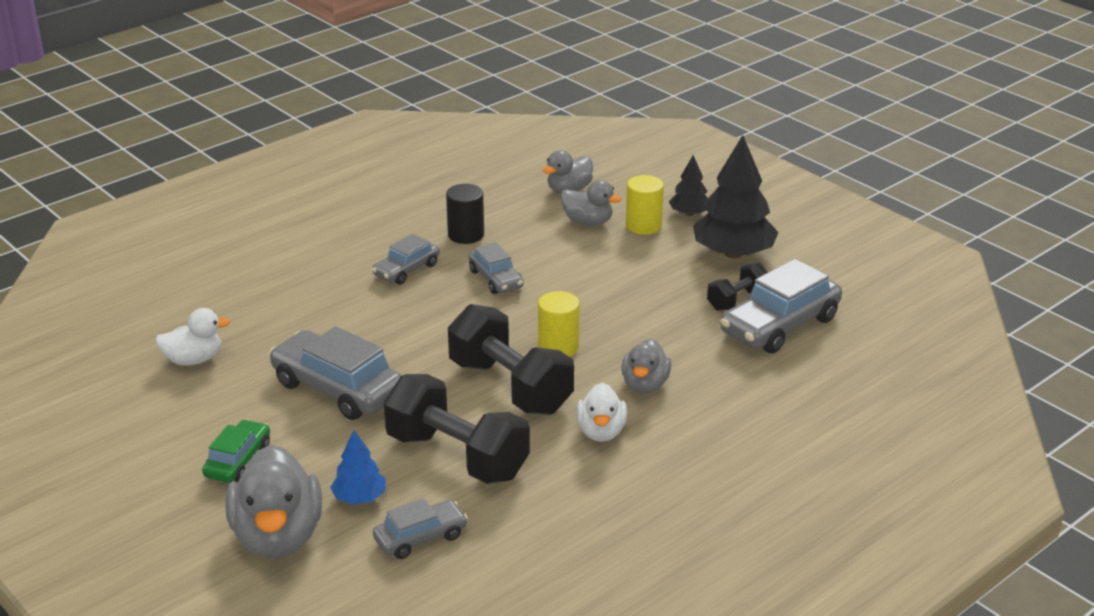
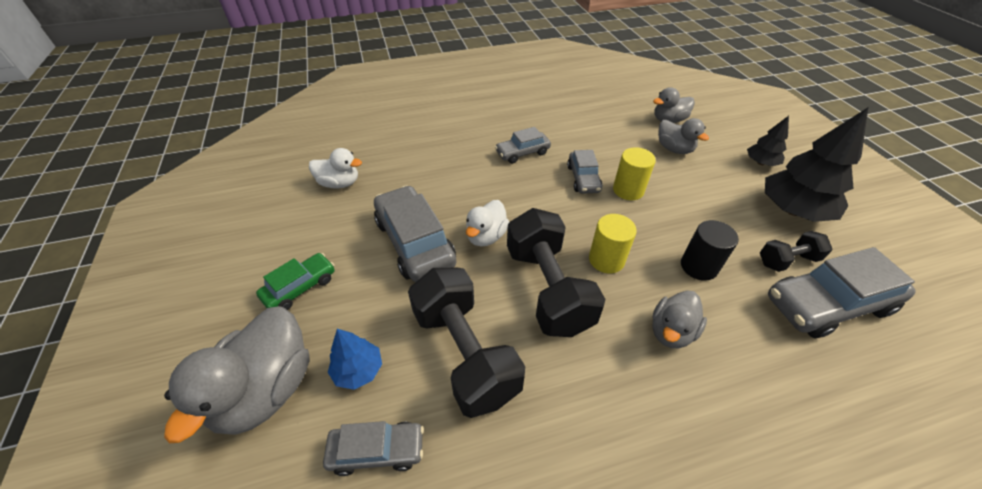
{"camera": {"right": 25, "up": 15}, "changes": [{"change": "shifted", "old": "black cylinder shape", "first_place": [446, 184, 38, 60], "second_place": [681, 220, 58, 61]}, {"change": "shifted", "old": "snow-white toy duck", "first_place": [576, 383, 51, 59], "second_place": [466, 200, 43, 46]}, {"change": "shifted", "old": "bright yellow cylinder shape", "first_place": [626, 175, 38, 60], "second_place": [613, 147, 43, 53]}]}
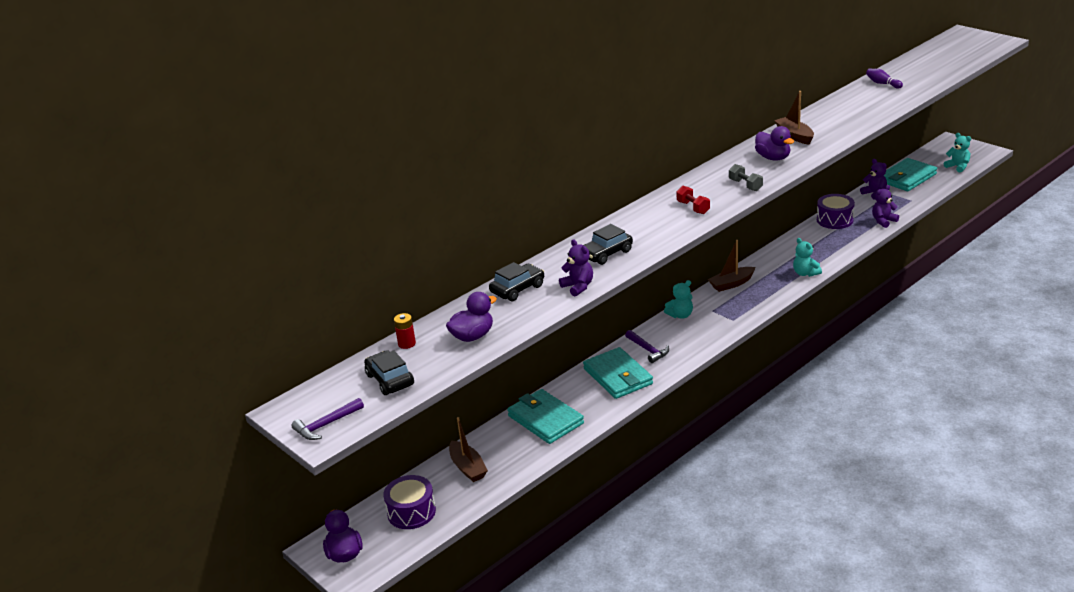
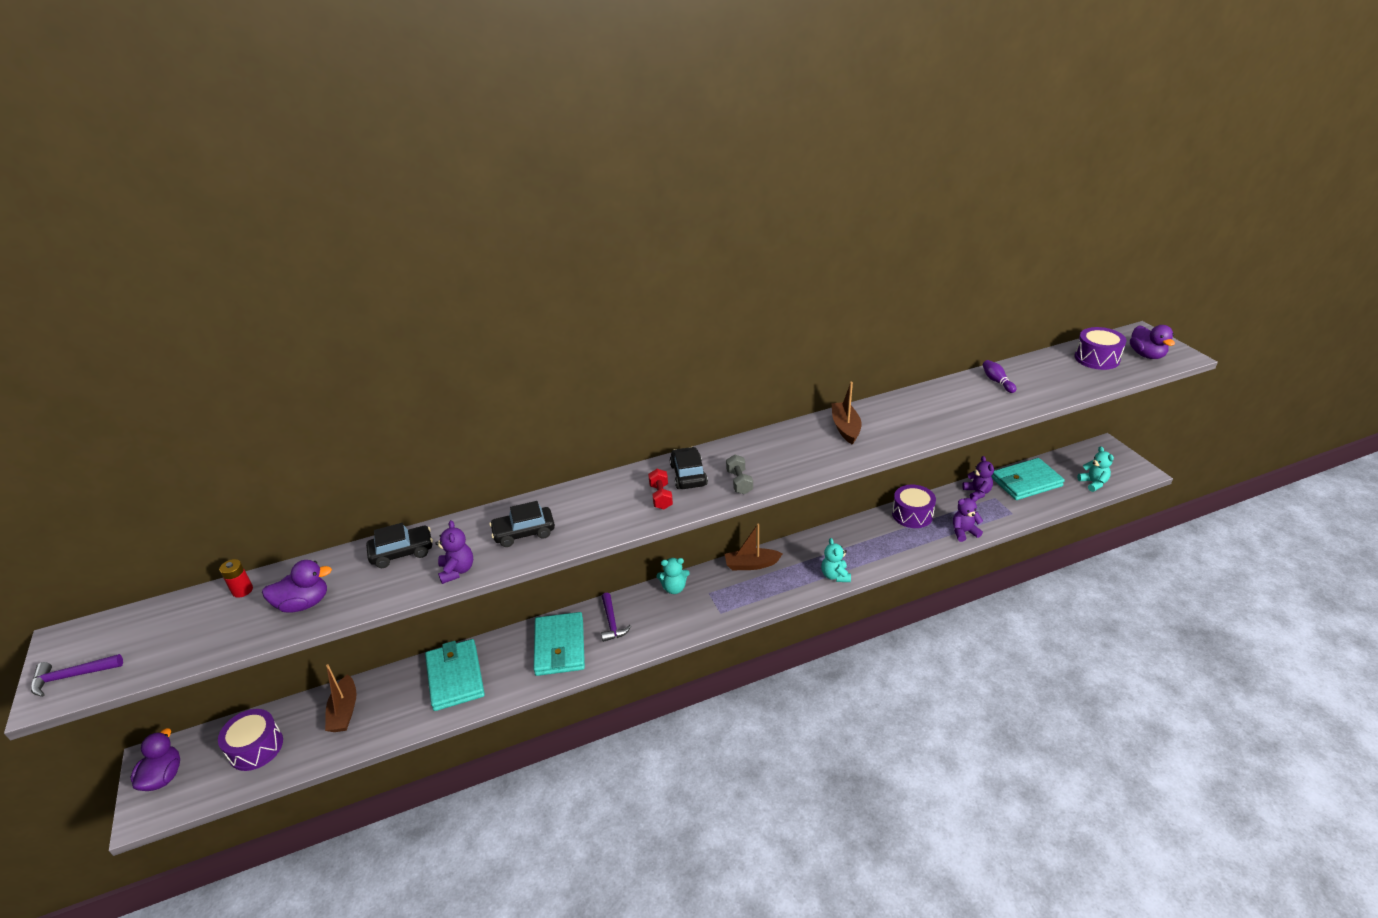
{"camera": {"right": 20, "up": 5}, "changes": [{"change": "new", "new": "royal purple drum", "second_place": [1075, 327, 52, 43]}, {"change": "shifted", "old": "black car", "first_place": [364, 350, 50, 45], "second_place": [670, 447, 38, 42]}, {"change": "shifted", "old": "royal purple toy duck", "first_place": [755, 126, 39, 35], "second_place": [1130, 325, 45, 34]}]}
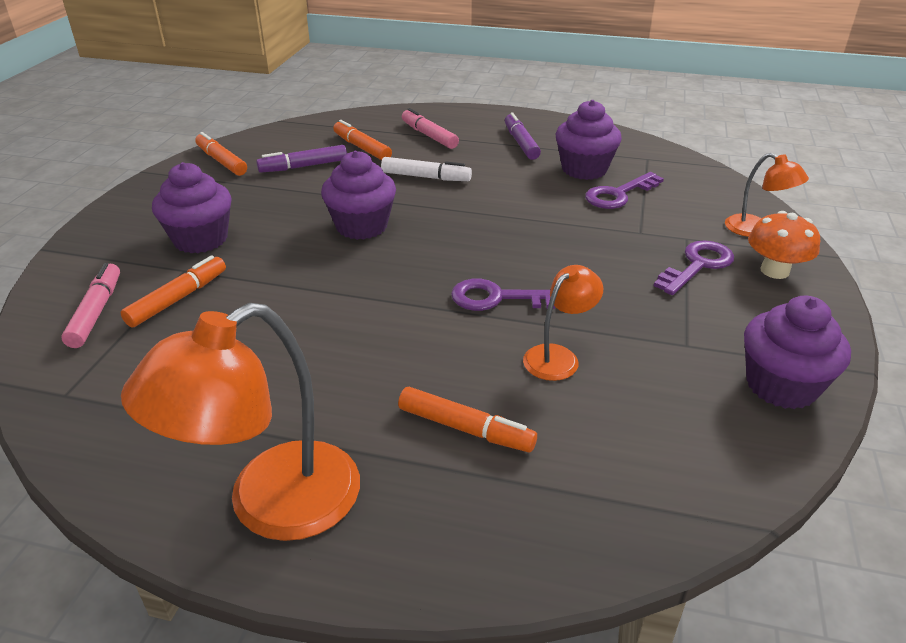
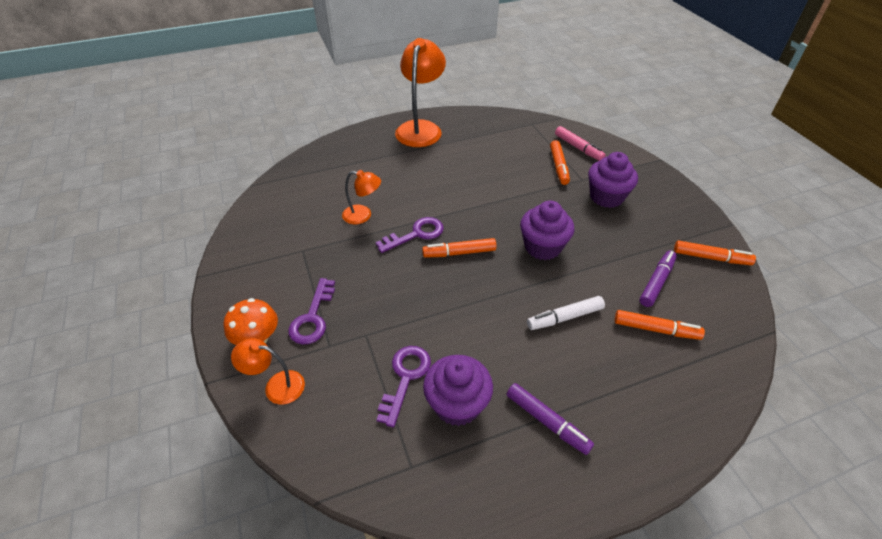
{"camera": {"right": 145, "up": 10}, "changes": [{"change": "gone", "old": "rosy marker pen", "first_place": [402, 108, 57, 41]}, {"change": "gone", "old": "royal purple fairy cake", "first_place": [744, 296, 107, 113]}, {"change": "shifted", "old": "orange marker pen", "first_place": [398, 387, 139, 65], "second_place": [422, 238, 75, 20]}, {"change": "rotated", "old": "orange desk lamp", "first_place": [523, 265, 80, 116], "second_place": [342, 170, 39, 54], "degrees": -90}]}
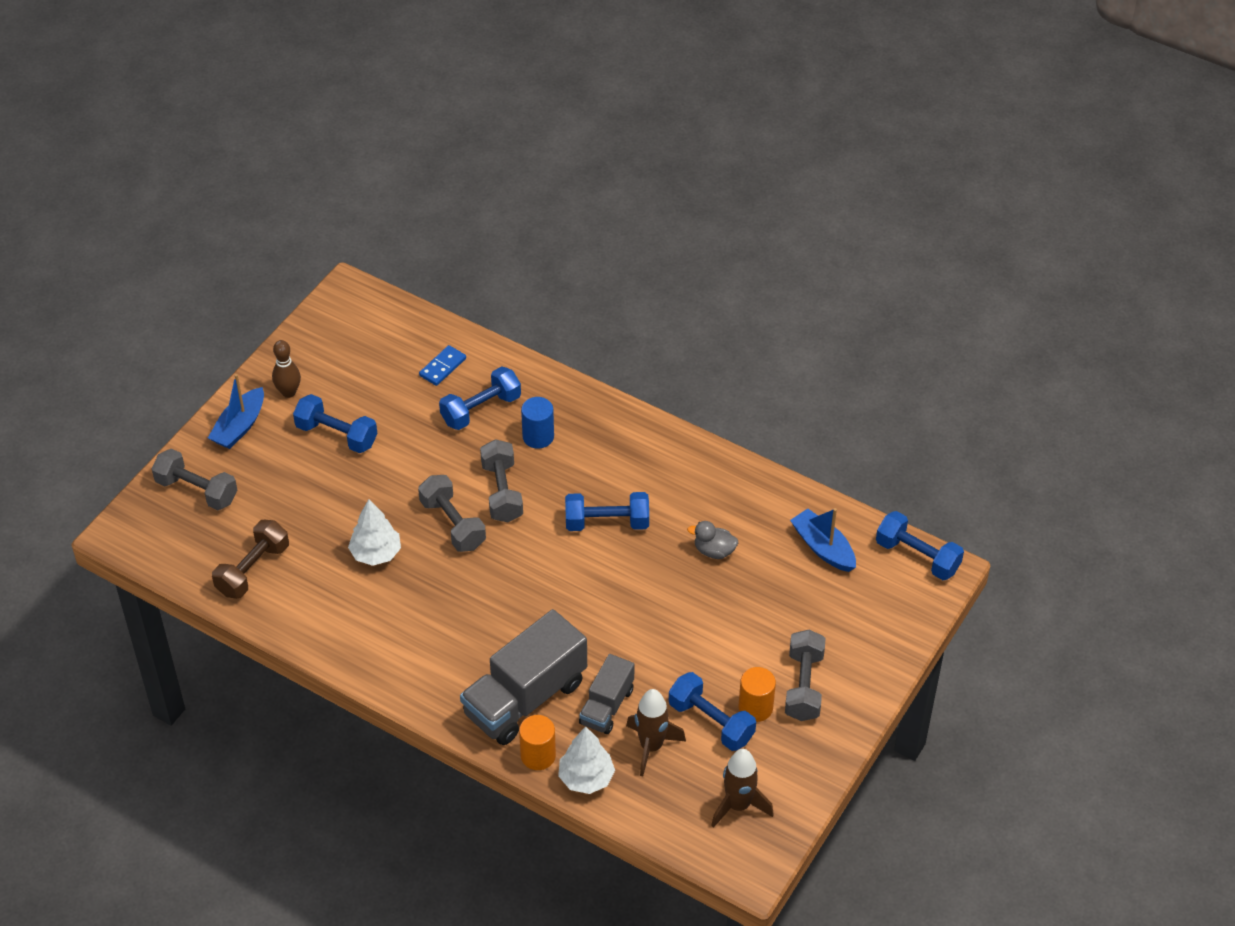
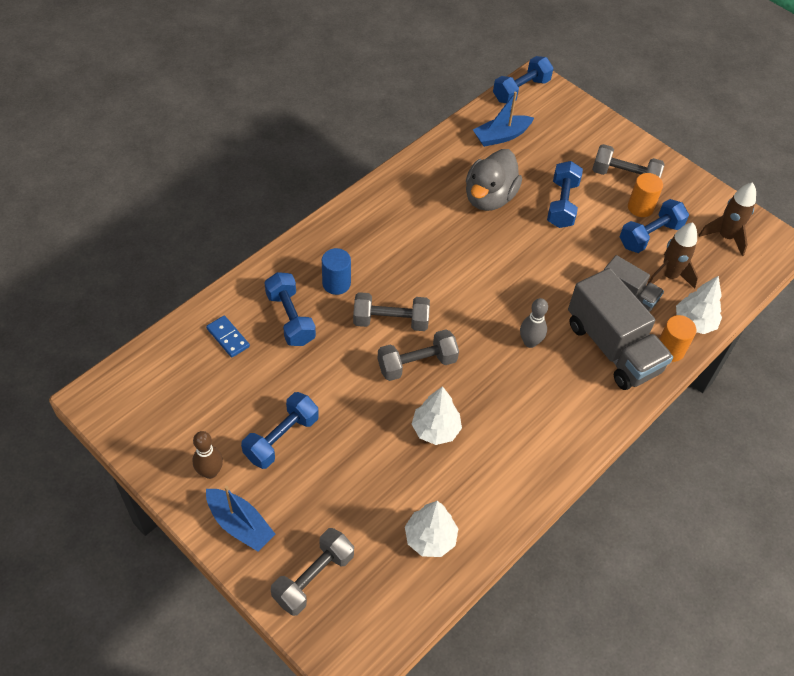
{"camera": {"right": -80, "up": 5}, "changes": [{"change": "new", "new": "gray tenpin", "second_place": [520, 298, 28, 50]}, {"change": "shifted", "old": "royal blue free weight", "first_place": [565, 492, 84, 39], "second_place": [547, 161, 36, 67]}, {"change": "swapped", "old": "dark brown free weight", "new": "snow-white tree", "first_place": [212, 520, 77, 79], "second_place": [405, 501, 53, 56]}, {"change": "scaled", "old": "gray toy duck", "first_place": [687, 521, 51, 38], "second_place": [466, 149, 56, 62], "factor": 1.95}]}
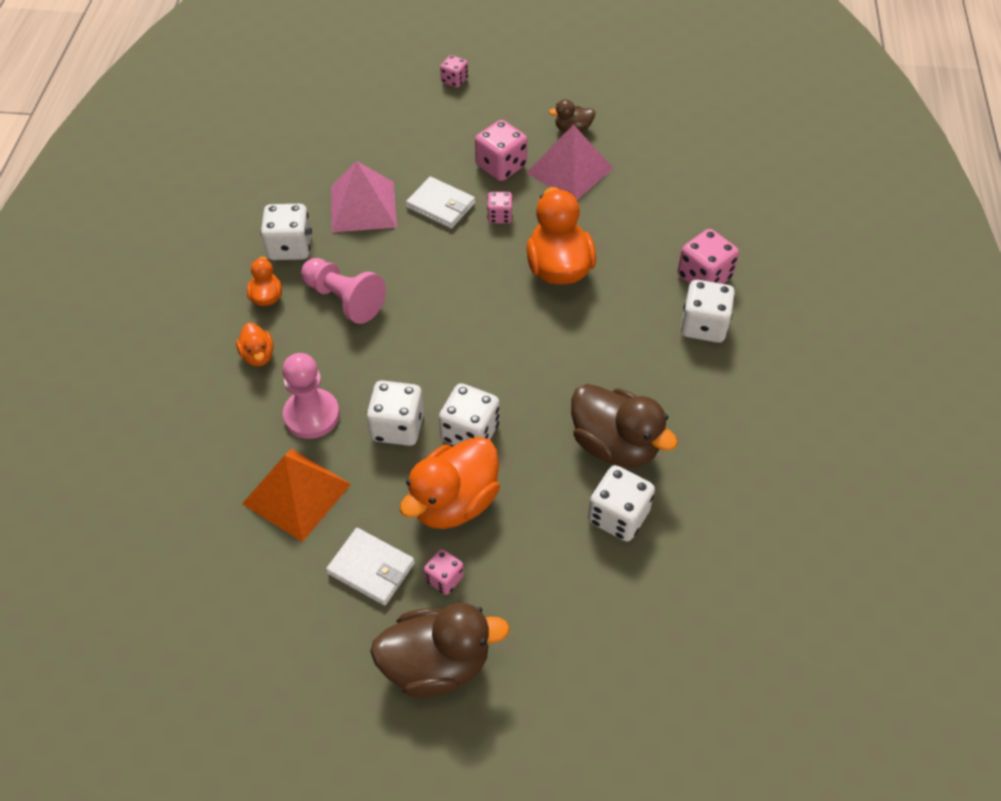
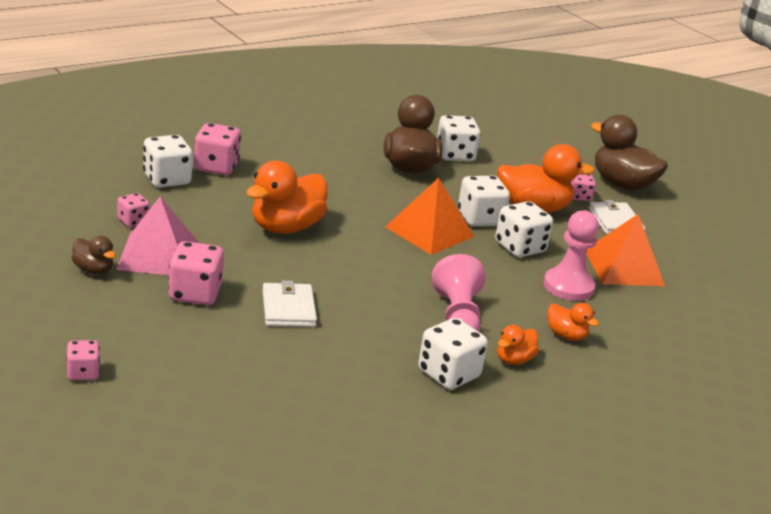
{"camera": {"right": -135, "up": -25}, "changes": [{"change": "gone", "old": "rosy solid pyramid", "first_place": [331, 161, 66, 71]}, {"change": "new", "new": "orange solid pyramid", "second_place": [385, 178, 89, 77]}, {"change": "shifted", "old": "rosy die", "first_place": [487, 192, 26, 31], "second_place": [117, 193, 33, 34]}, {"change": "shifted", "old": "snow-white die", "first_place": [681, 280, 54, 63], "second_place": [143, 135, 50, 53]}, {"change": "rotated", "old": "orange toy duck", "first_place": [236, 323, 38, 43], "second_place": [548, 303, 51, 38], "degrees": 105}]}
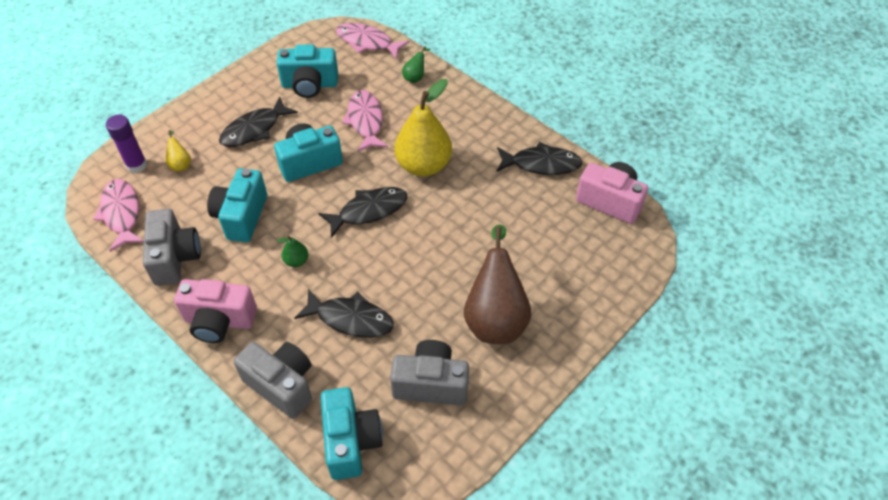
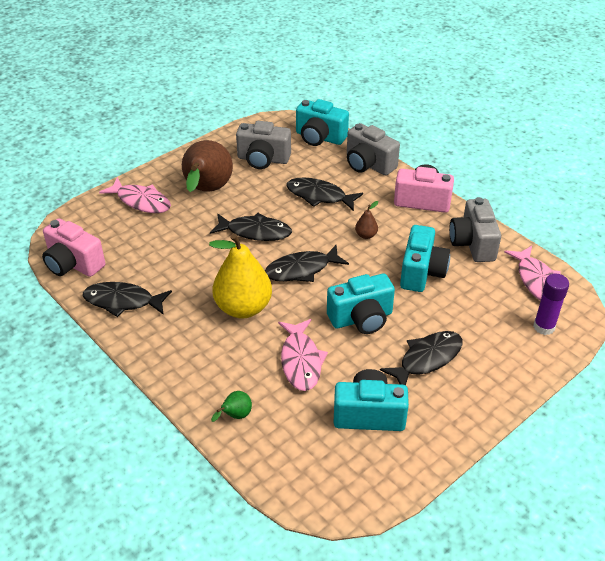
{"camera": {"right": -175, "up": -10}, "changes": [{"change": "gone", "old": "bright yellow pear fruit", "first_place": [166, 130, 25, 42]}, {"change": "new", "new": "black fish figure", "second_place": [210, 213, 82, 28]}, {"change": "shifted", "old": "rosy fish figure", "first_place": [336, 23, 73, 36], "second_place": [99, 177, 72, 36]}, {"change": "repainted", "old": "emerald pear fruit", "new": "dark brown pear fruit", "first_place": [277, 235, 31, 32], "second_place": [355, 201, 23, 38]}, {"change": "rotated", "old": "teal photo camera", "first_place": [321, 387, 62, 93], "second_place": [296, 99, 53, 47], "degrees": -60}]}
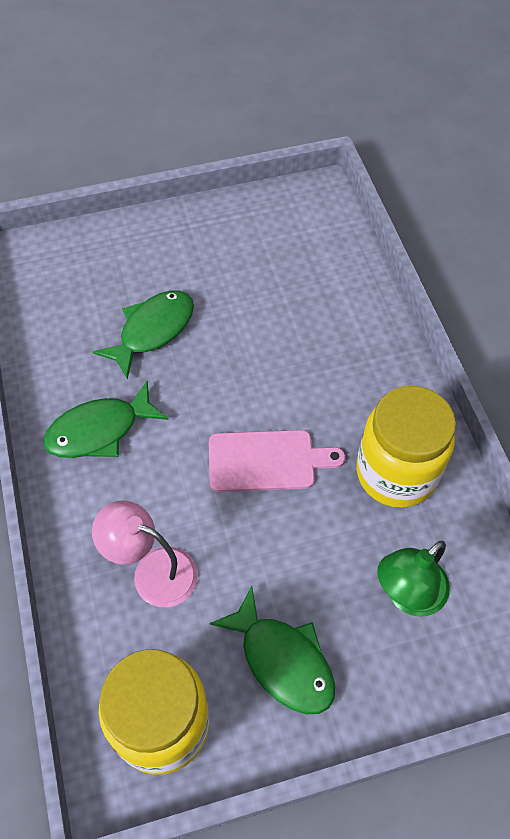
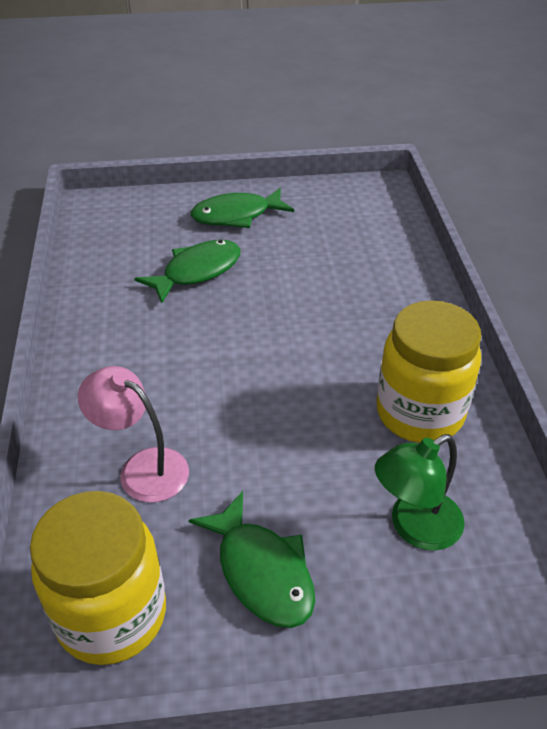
{"camera": {"right": 10, "up": -15}, "changes": [{"change": "gone", "old": "rosy cutting board", "first_place": [209, 430, 137, 62]}, {"change": "shifted", "old": "emerald fish figure", "first_place": [43, 381, 125, 77], "second_place": [191, 188, 103, 40]}]}
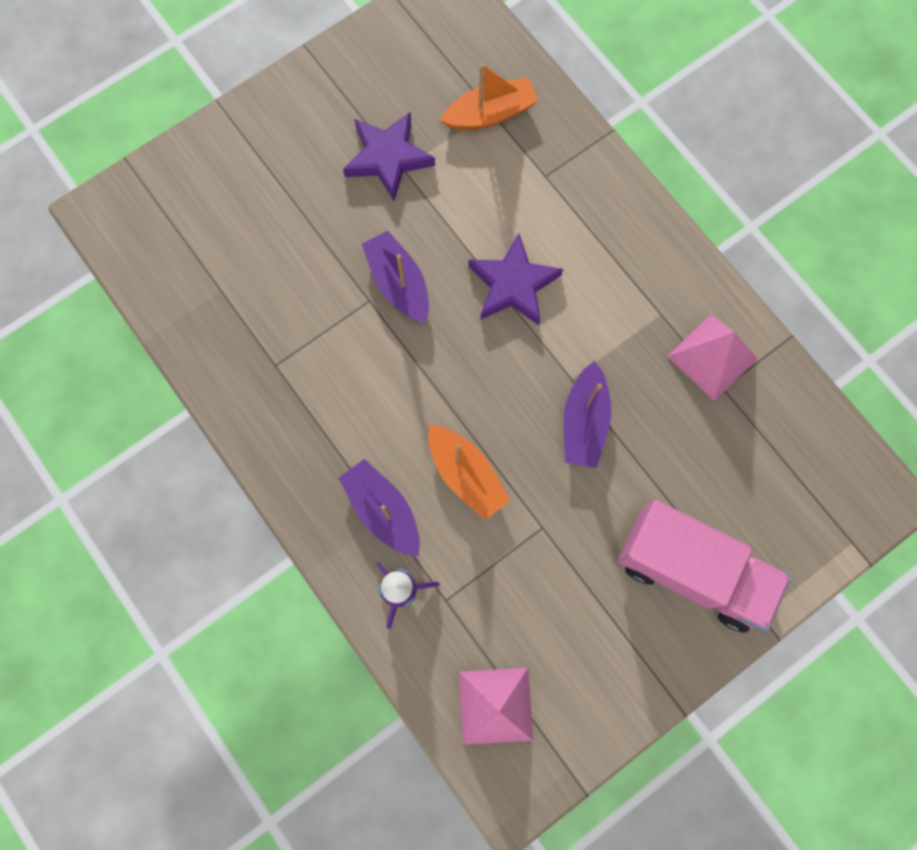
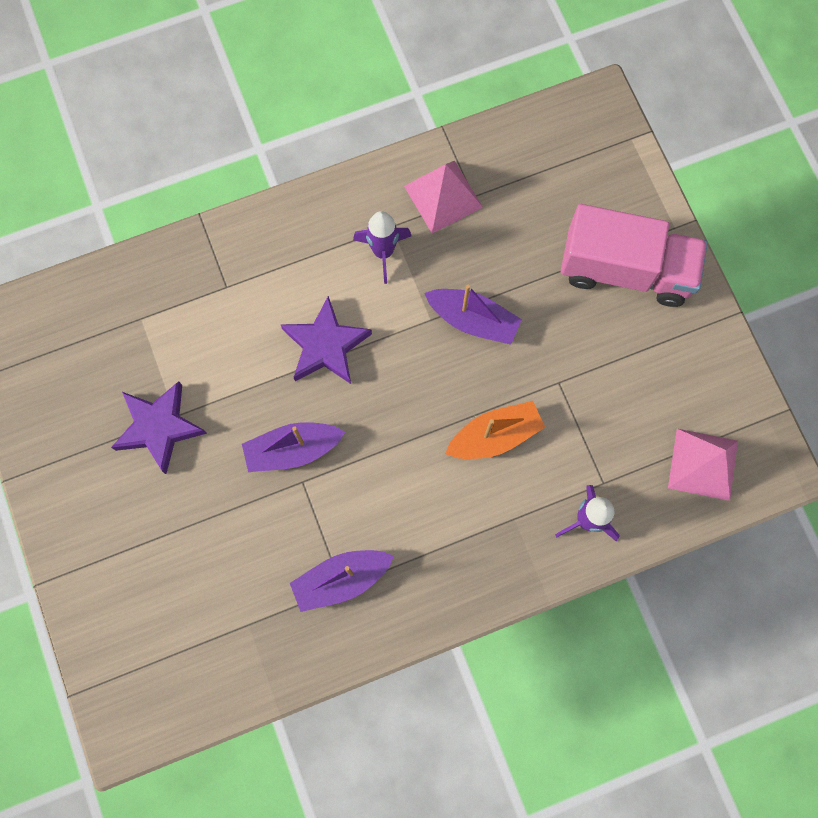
{"camera": {"right": -75, "up": 0}, "changes": [{"change": "gone", "old": "orange sailboat", "first_place": [440, 63, 99, 67]}, {"change": "new", "new": "royal purple rocket", "second_place": [353, 211, 58, 73]}, {"change": "shifted", "old": "royal purple sailboat", "first_place": [339, 459, 81, 97], "second_place": [290, 550, 104, 62]}, {"change": "rotated", "old": "rosy toy truck", "first_place": [618, 500, 173, 133], "second_place": [561, 204, 147, 103], "degrees": 60}]}
